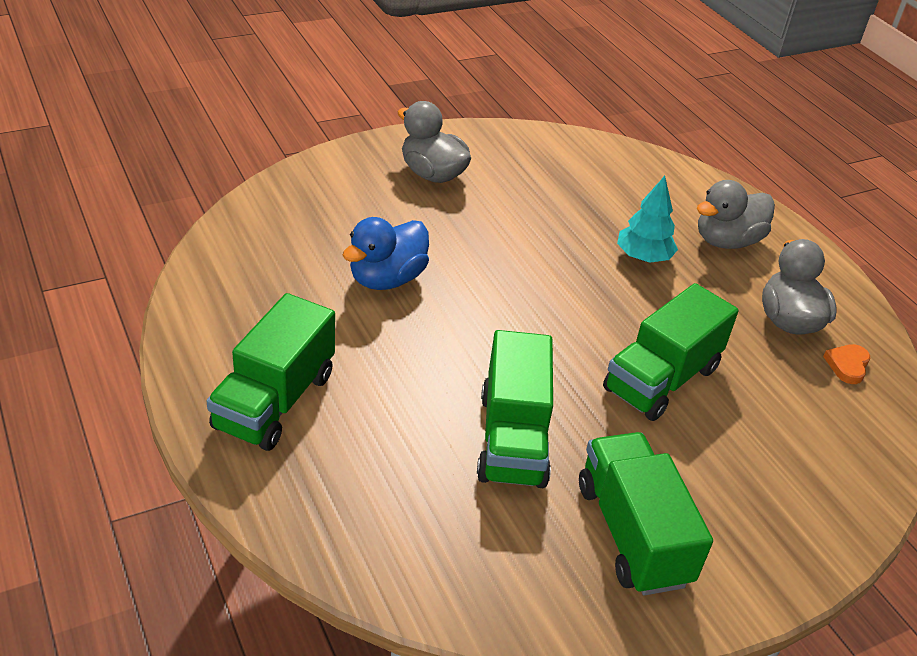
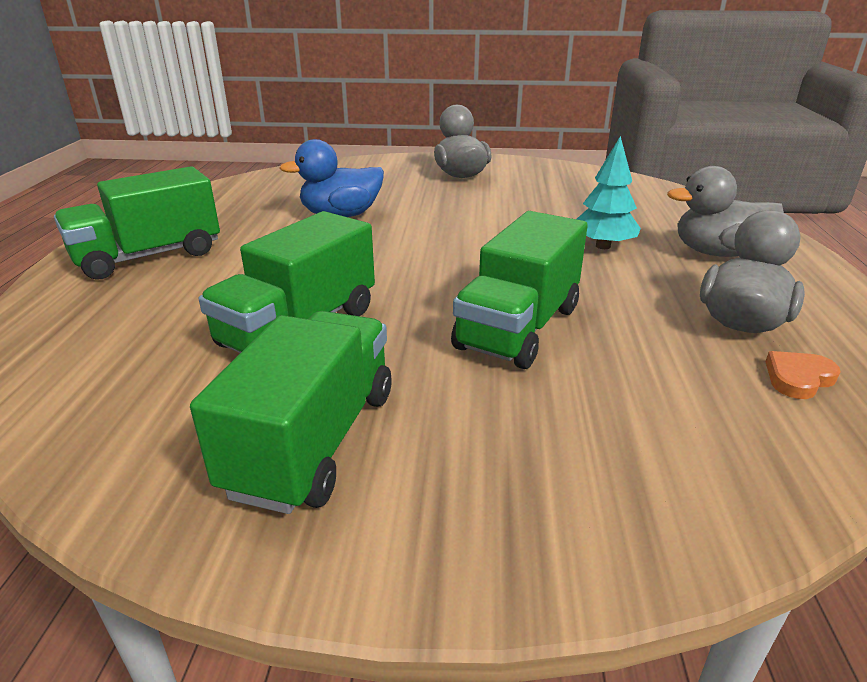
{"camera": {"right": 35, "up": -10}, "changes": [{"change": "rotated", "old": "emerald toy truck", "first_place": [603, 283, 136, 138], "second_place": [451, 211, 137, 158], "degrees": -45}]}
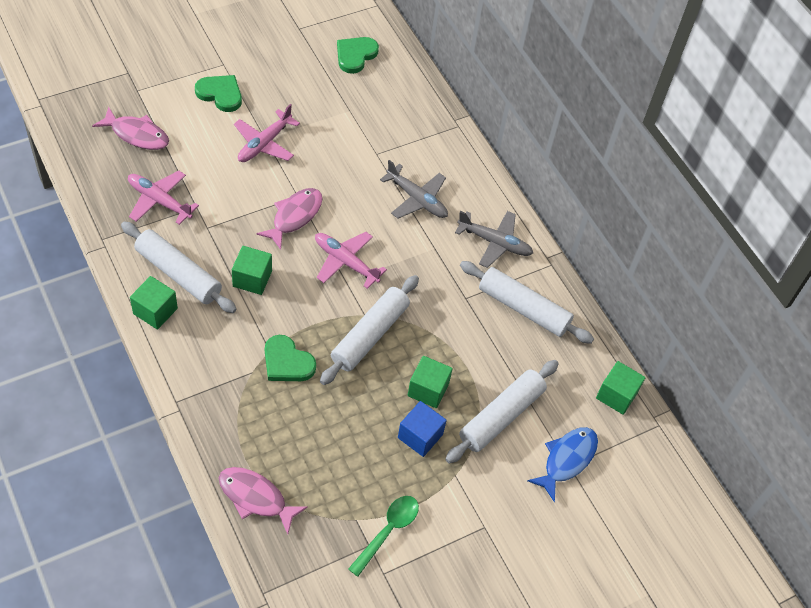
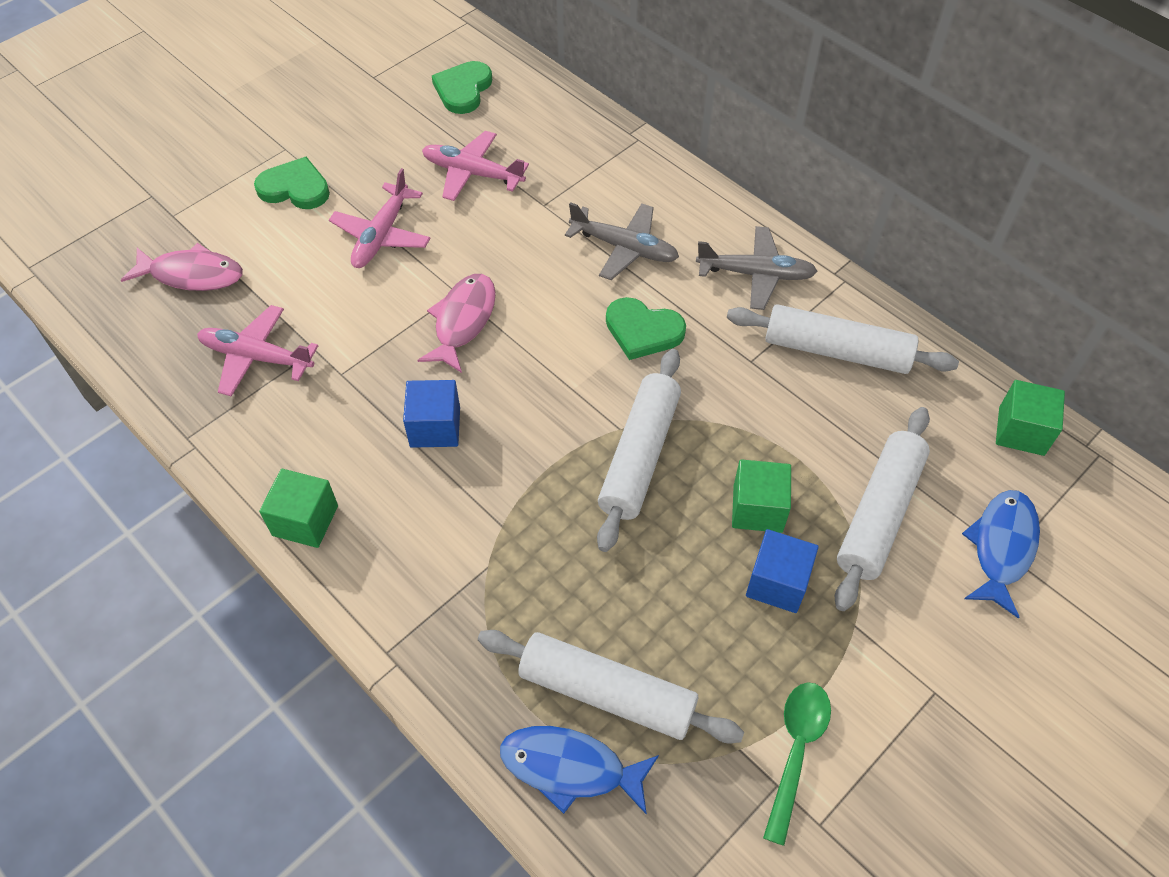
{"camera": {"right": -10, "up": 0}, "changes": [{"change": "shifted", "old": "snow-white pastry roller", "first_place": [121, 221, 116, 92], "second_place": [478, 630, 266, 113]}, {"change": "shifted", "old": "emerald heart shape", "first_place": [265, 335, 51, 46], "second_place": [606, 297, 80, 63]}, {"change": "shifted", "old": "rosy aeroplane", "first_place": [315, 232, 72, 57], "second_place": [422, 131, 107, 70]}, {"change": "repainted", "old": "rosy fish figure", "new": "royal blue fish figure", "first_place": [219, 467, 89, 67], "second_place": [500, 726, 159, 89]}, {"change": "repainted", "old": "emerald solid cube", "new": "royal blue solid cube", "first_place": [232, 246, 40, 49], "second_place": [403, 380, 57, 68]}]}
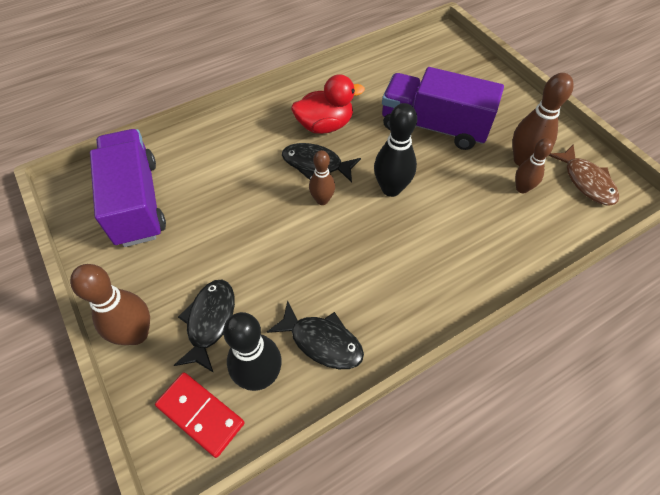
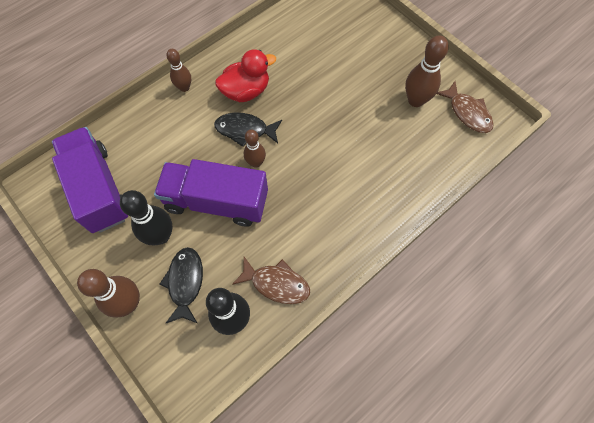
{"camera": {"right": -10, "up": 10}, "changes": [{"change": "gone", "old": "scarlet domino piece", "first_place": [155, 372, 89, 86]}, {"change": "shifted", "old": "black tenpin", "first_place": [374, 103, 43, 94], "second_place": [120, 190, 52, 55]}, {"change": "shifted", "old": "royal purple toy truck", "first_place": [382, 67, 122, 83], "second_place": [154, 159, 114, 68]}, {"change": "shifted", "old": "dark brown tenpin", "first_place": [515, 138, 38, 55], "second_place": [166, 49, 25, 43]}, {"change": "repainted", "old": "black fish figure", "new": "dark brown fish figure", "first_place": [267, 300, 97, 69], "second_place": [232, 257, 78, 47]}]}
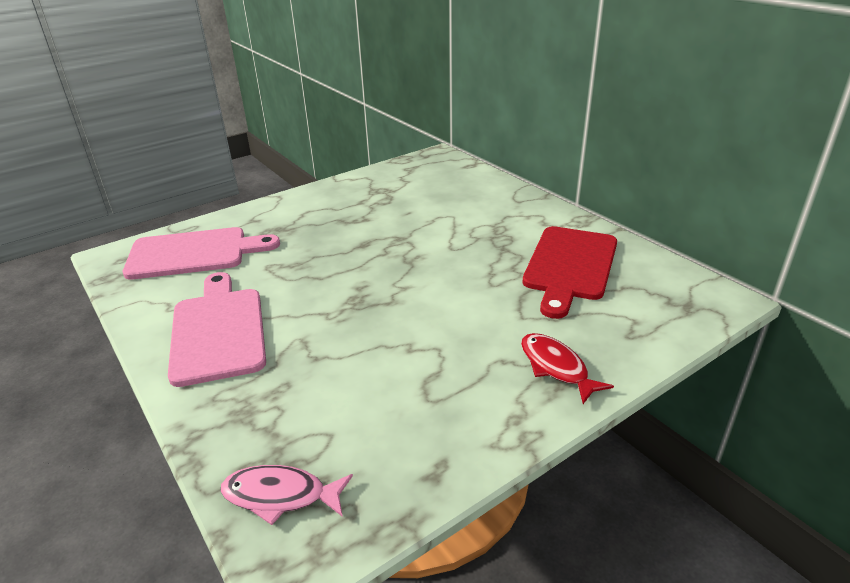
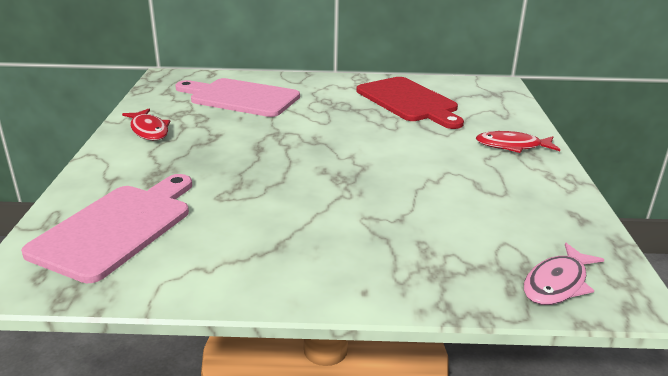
{"camera": {"right": -55, "up": -5}, "changes": [{"change": "new", "new": "scarlet fish figure", "second_place": [122, 109, 48, 31]}, {"change": "shifted", "old": "rosy cutting board", "first_place": [168, 272, 98, 115], "second_place": [175, 78, 125, 39]}]}
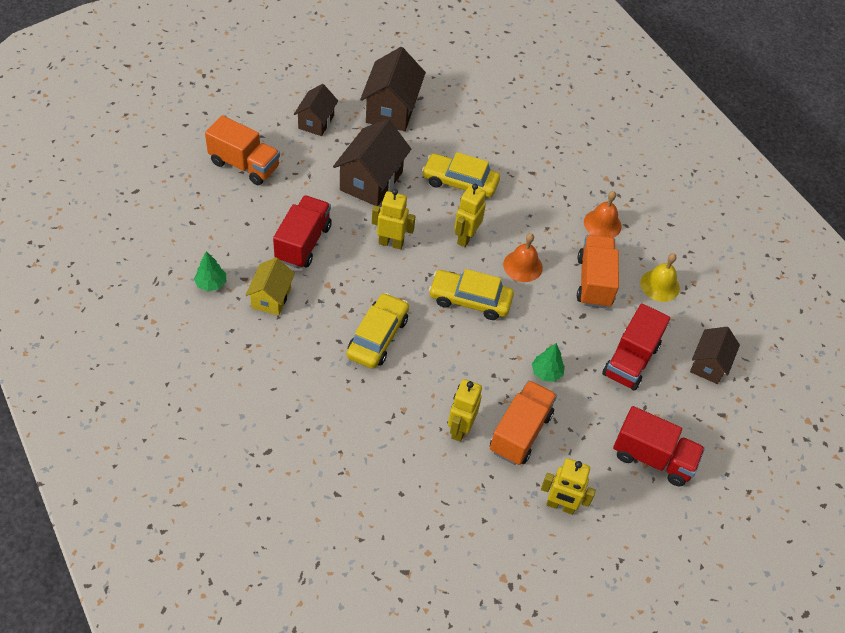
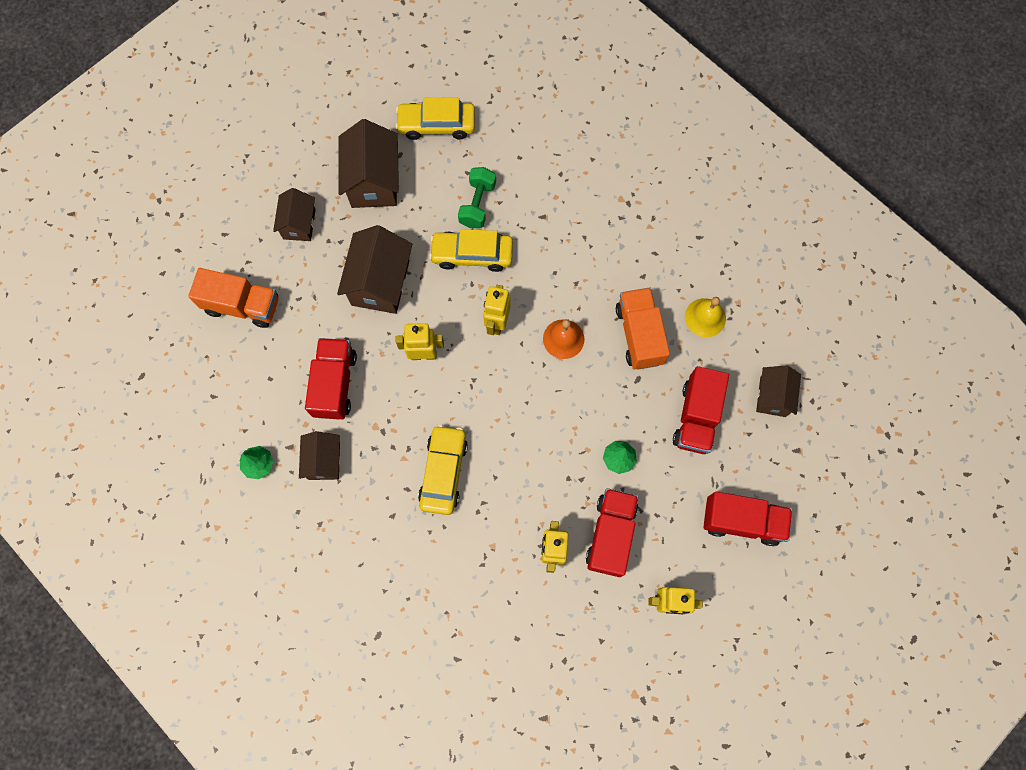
{"camera": {"right": -10, "up": 20}, "changes": [{"change": "gone", "old": "orange hand bell", "first_place": [584, 191, 38, 47]}, {"change": "new", "new": "emerald free weight", "second_place": [458, 167, 38, 61]}, {"change": "shifted", "old": "bright yellow car", "first_place": [429, 269, 85, 51], "second_place": [395, 97, 80, 43]}, {"change": "repainted", "old": "bright yellow toy house", "new": "dark brown toy house", "first_place": [245, 257, 50, 58], "second_place": [299, 431, 41, 49]}, {"change": "repainted", "old": "orange toy truck", "new": "scarlet toy truck", "first_place": [490, 380, 67, 85], "second_place": [586, 488, 52, 89]}]}
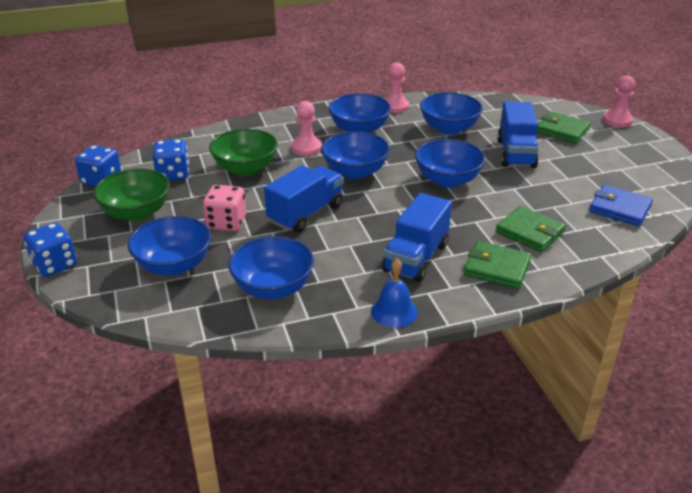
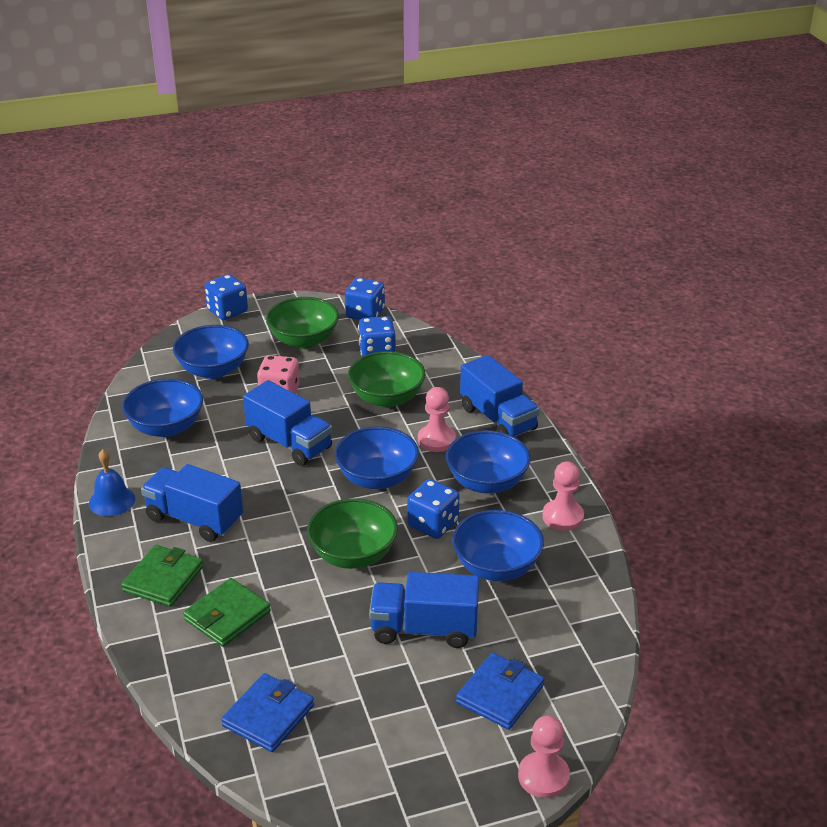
{"camera": {"right": 90, "up": 0}, "changes": [{"change": "new", "new": "royal blue die", "second_place": [407, 479, 52, 60]}, {"change": "new", "new": "royal blue toy truck", "second_place": [460, 355, 80, 82]}, {"change": "repainted", "old": "royal blue bowl", "new": "emerald bowl", "first_place": [415, 139, 70, 49], "second_place": [307, 498, 91, 71]}, {"change": "repainted", "old": "emerald billfold", "new": "royal blue billfold", "first_place": [537, 112, 54, 31], "second_place": [456, 653, 88, 77]}]}
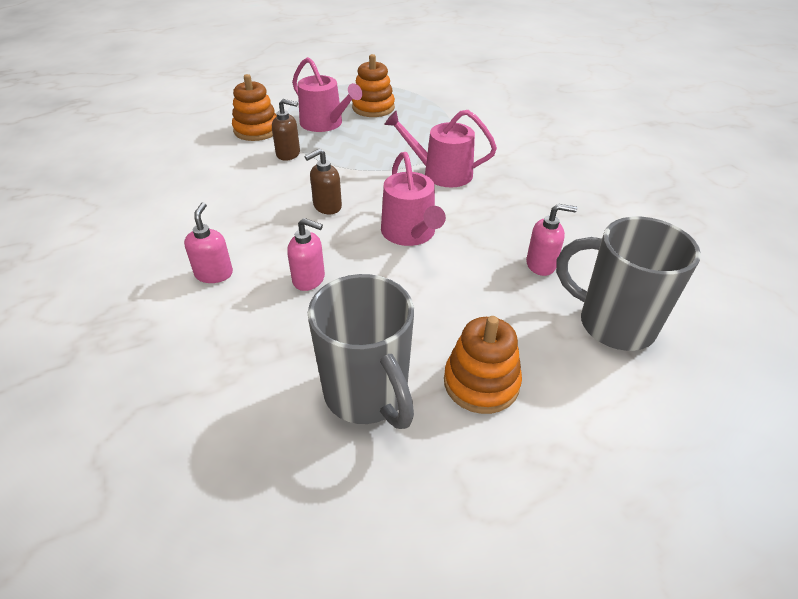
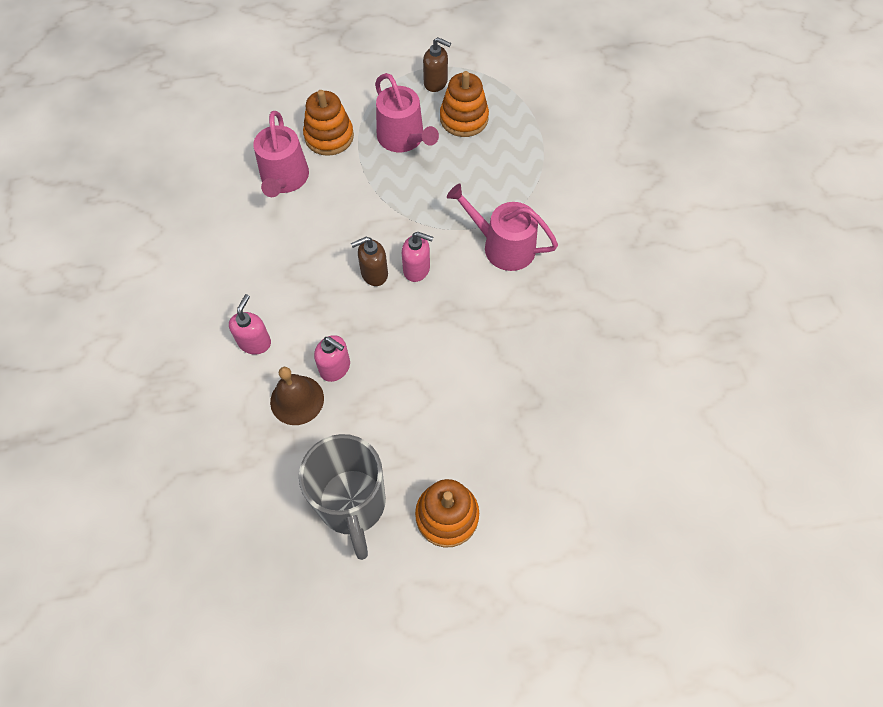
{"camera": {"right": 15, "up": 20}, "changes": [{"change": "gone", "old": "gray mug", "first_place": [556, 217, 145, 134]}, {"change": "new", "new": "dark brown hand bell", "second_place": [270, 367, 54, 58]}, {"change": "shifted", "old": "dark brown soap dispenser", "first_place": [272, 99, 28, 62], "second_place": [423, 37, 28, 55]}, {"change": "shifted", "old": "rosy sprinkling can", "first_place": [381, 152, 65, 94], "second_place": [253, 111, 56, 86]}, {"change": "shifted", "old": "rosy soap dispenser", "first_place": [526, 204, 51, 72], "second_place": [402, 232, 31, 50]}]}
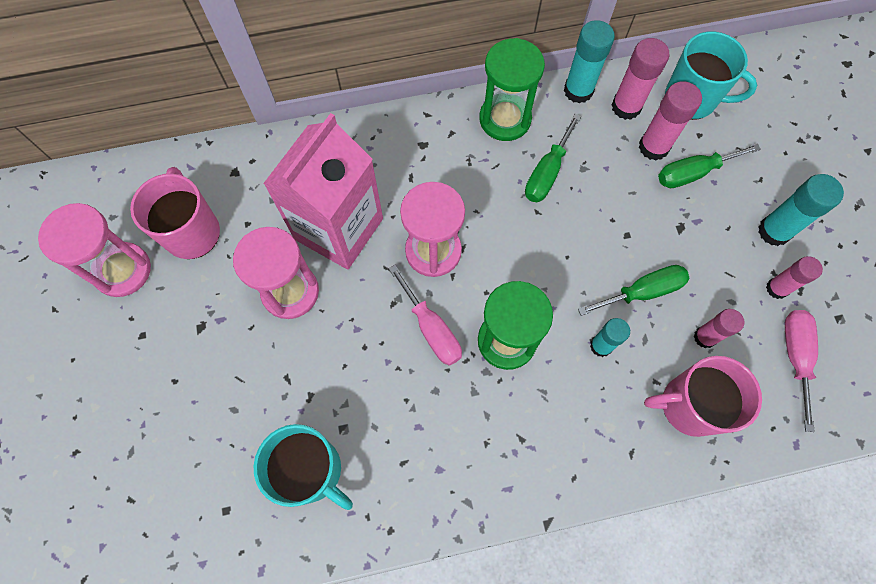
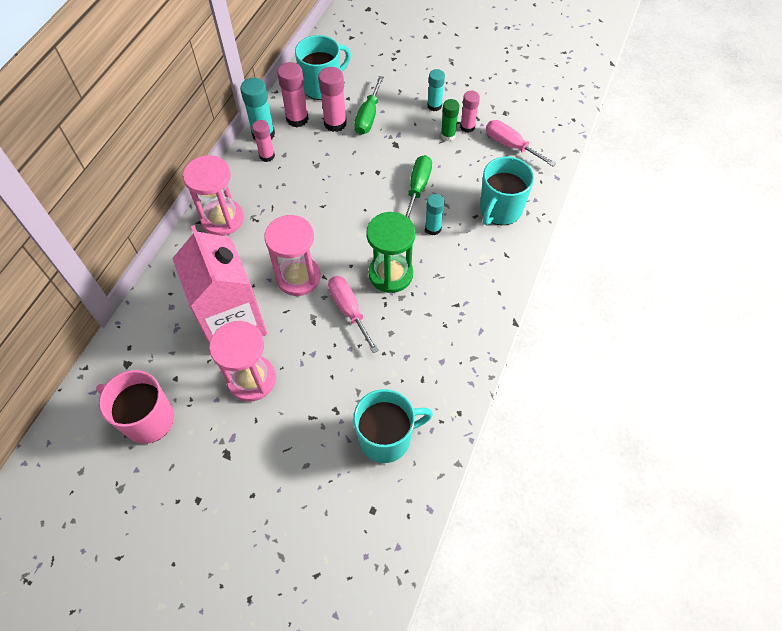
{"camera": {"right": -55, "up": -10}, "changes": [{"change": "gone", "old": "emerald hourglass", "first_place": [479, 38, 66, 103]}, {"change": "gone", "old": "emerald flat screwdriver", "first_place": [525, 114, 56, 88]}, {"change": "new", "new": "emerald stick of glue", "second_place": [441, 99, 18, 42]}, {"change": "shifted", "old": "rosy hourglass", "first_place": [38, 203, 113, 94], "second_place": [183, 155, 61, 81]}, {"change": "shifted", "old": "rosy stick of glue", "first_place": [694, 309, 50, 39], "second_place": [252, 120, 23, 42]}, {"change": "repainted", "old": "rosy mug", "new": "teal mug", "first_place": [644, 356, 118, 81], "second_place": [480, 156, 54, 69]}, {"change": "rotated", "old": "rosy flat screwdriver", "first_place": [388, 265, 74, 101], "second_place": [328, 276, 51, 77], "degrees": -120}, {"change": "scaled", "old": "teal stick of glue", "first_place": [758, 174, 86, 72], "second_place": [427, 69, 18, 42], "factor": 0.66}]}
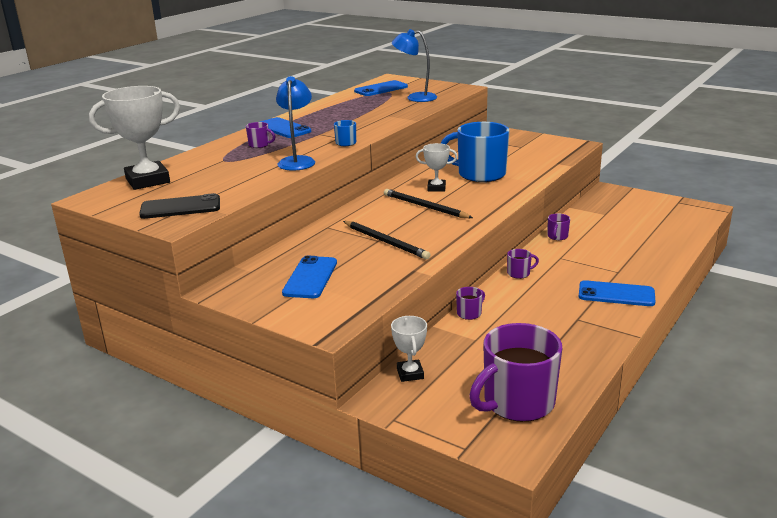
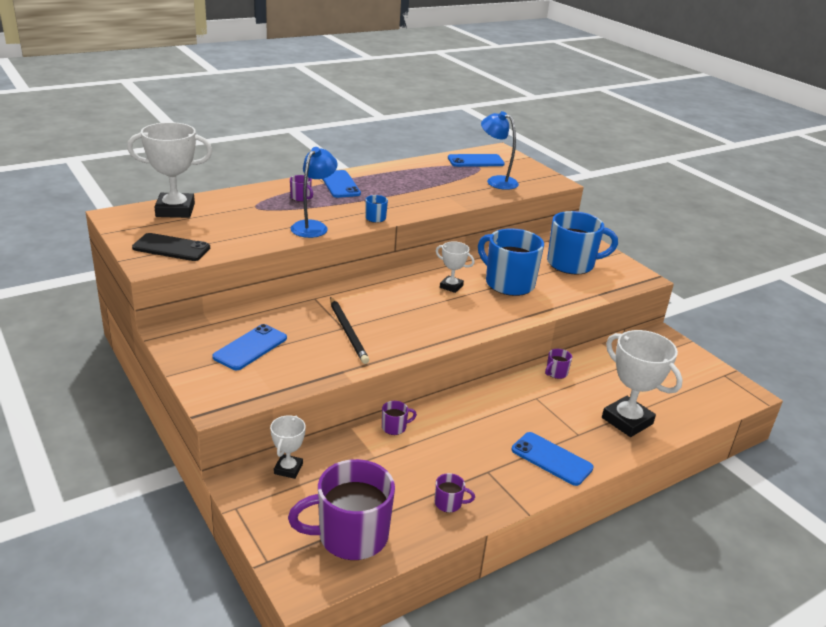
{"camera": {"right": 20, "up": 5}, "changes": [{"change": "gone", "old": "black lead pencil", "first_place": [384, 189, 89, 29]}, {"change": "new", "new": "royal blue mug", "second_place": [547, 211, 71, 64]}, {"change": "new", "new": "snow-white award cup", "second_place": [602, 330, 81, 107]}, {"change": "shifted", "old": "royal purple mug", "first_place": [507, 249, 32, 30], "second_place": [435, 473, 40, 40]}]}
